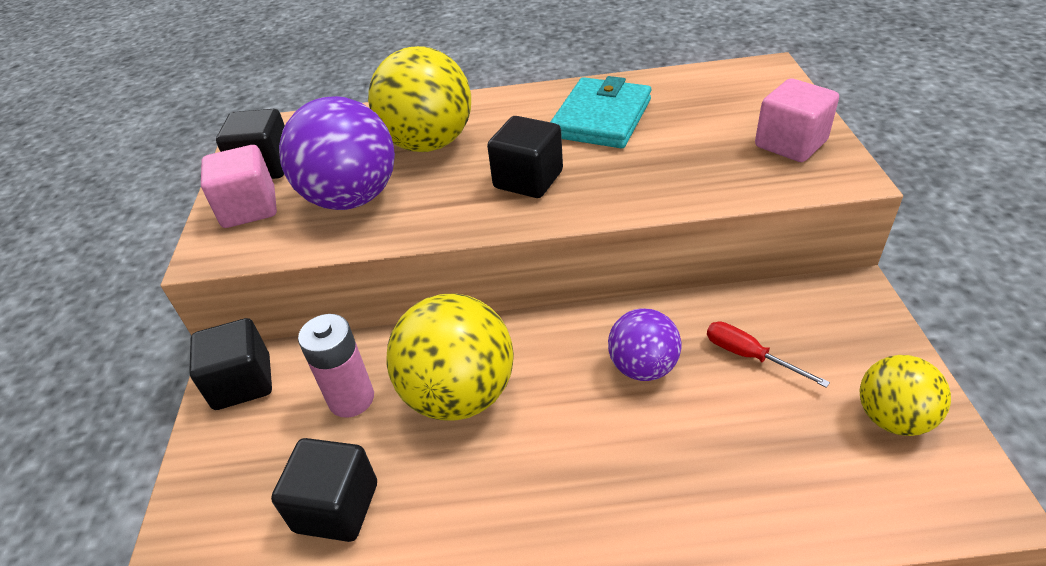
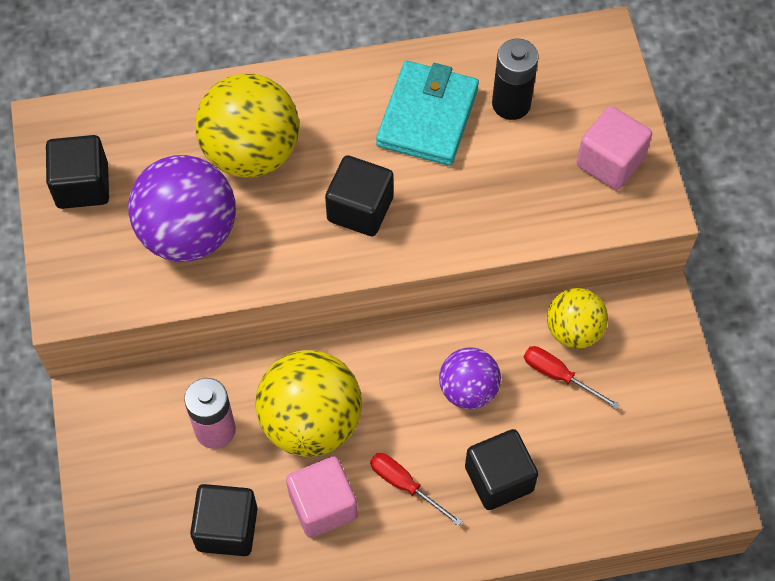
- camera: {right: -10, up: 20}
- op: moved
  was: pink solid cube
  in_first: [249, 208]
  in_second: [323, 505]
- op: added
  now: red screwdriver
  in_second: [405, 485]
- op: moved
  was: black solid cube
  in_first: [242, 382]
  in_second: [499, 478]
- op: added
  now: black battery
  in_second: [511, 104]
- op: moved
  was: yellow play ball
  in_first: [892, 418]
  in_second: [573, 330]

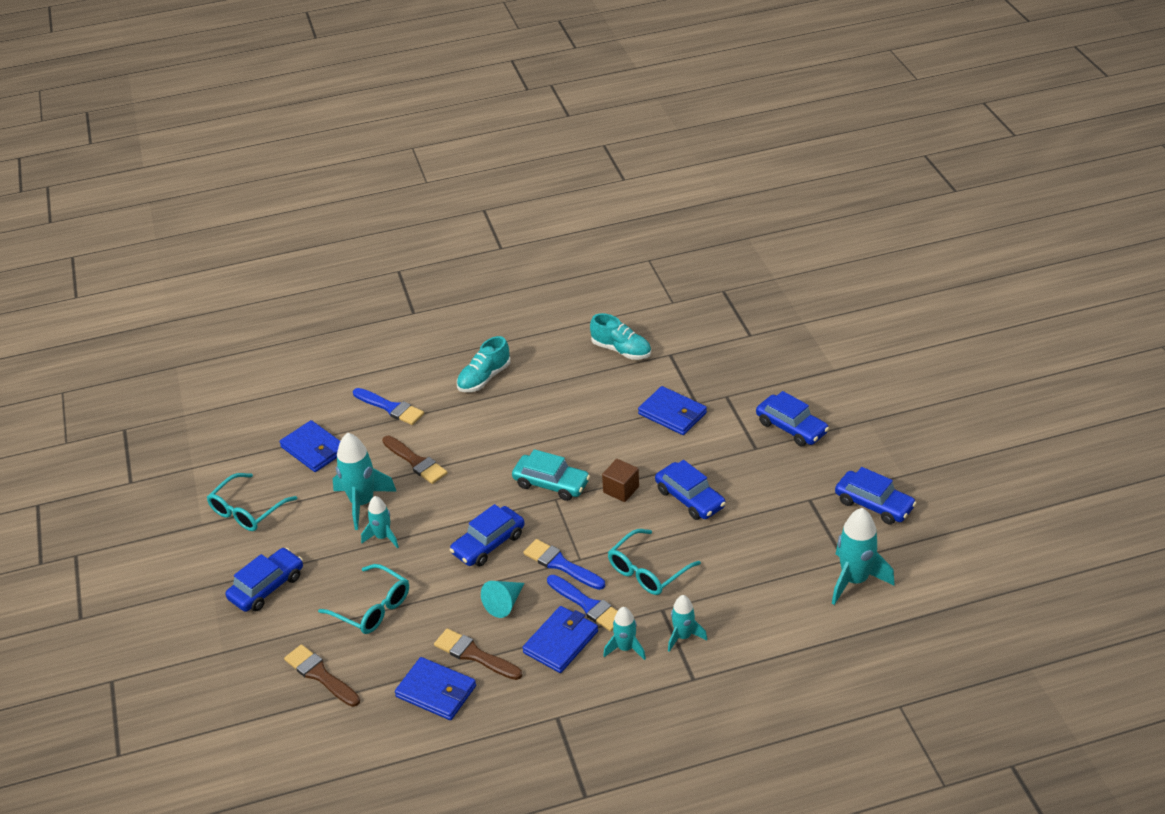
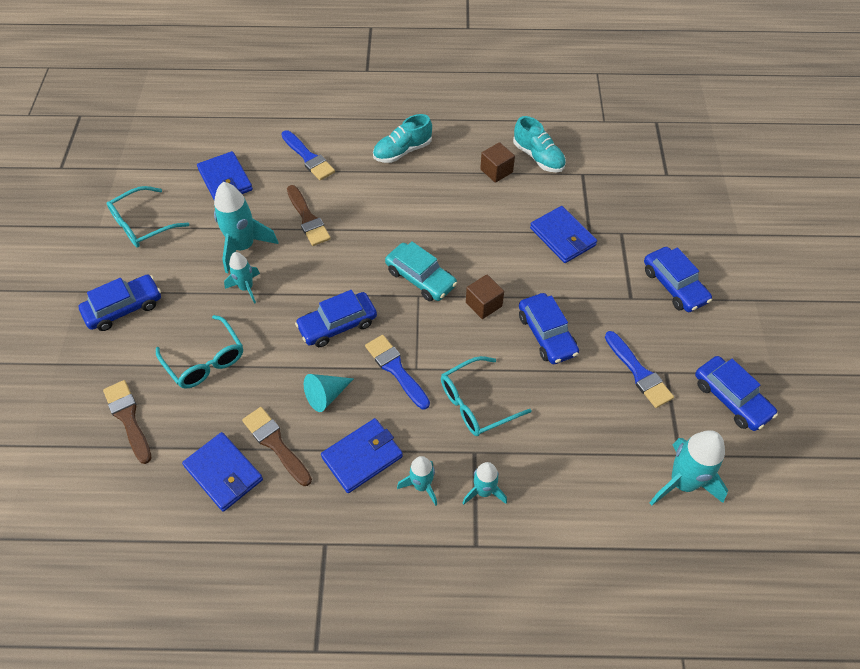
- camera: {right: 15, up: 15}
- op: added
  now: brown solid cube
  in_second: [496, 171]
- op: moved
  was: royal blue paint brush
  in_first: [588, 605]
  in_second: [639, 373]

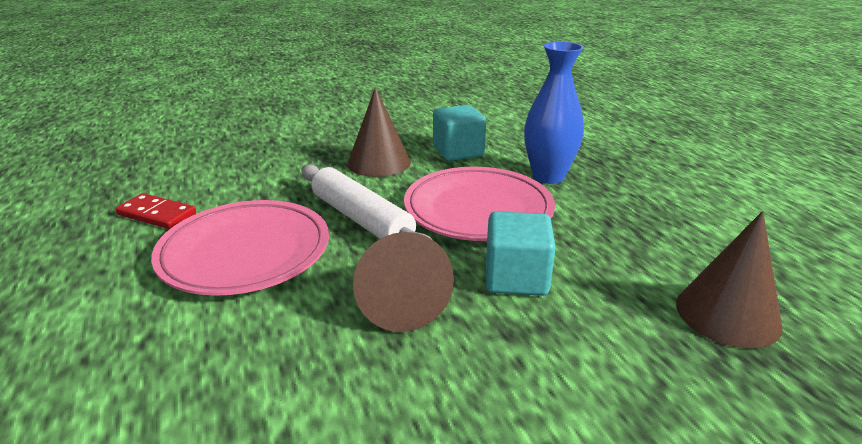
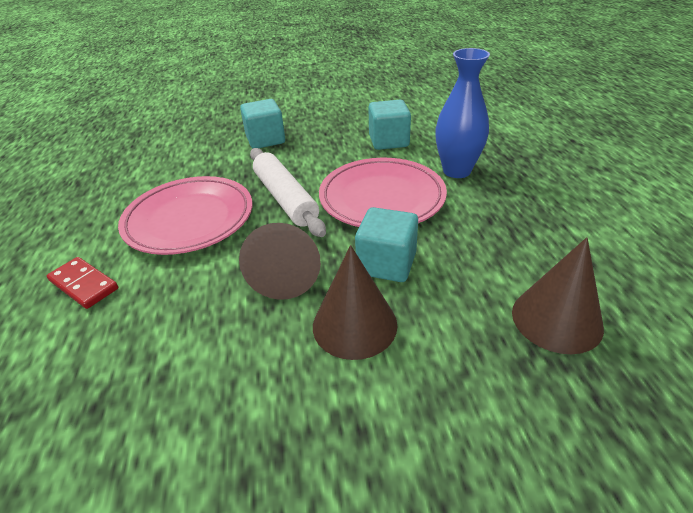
- camera: {right: 15, up: 10}
- op: moved
  was: red domino tile
  in_first: [157, 214]
  in_second: [84, 284]
- op: added
  now: aqua solid cube
  in_second: [265, 140]
- op: moved
  was: brown solid cone
  in_first: [379, 162]
  in_second: [354, 325]

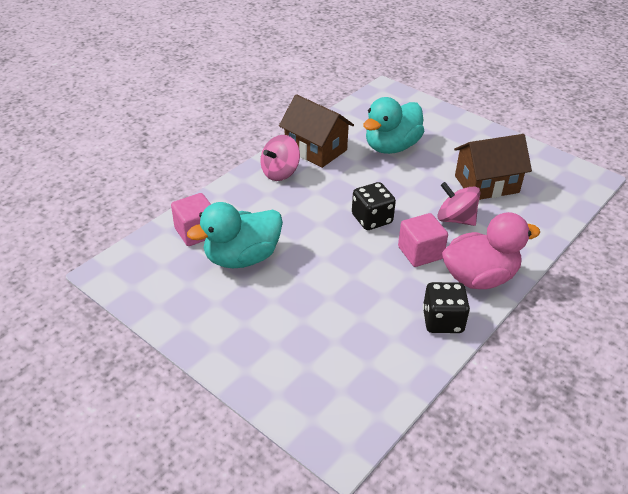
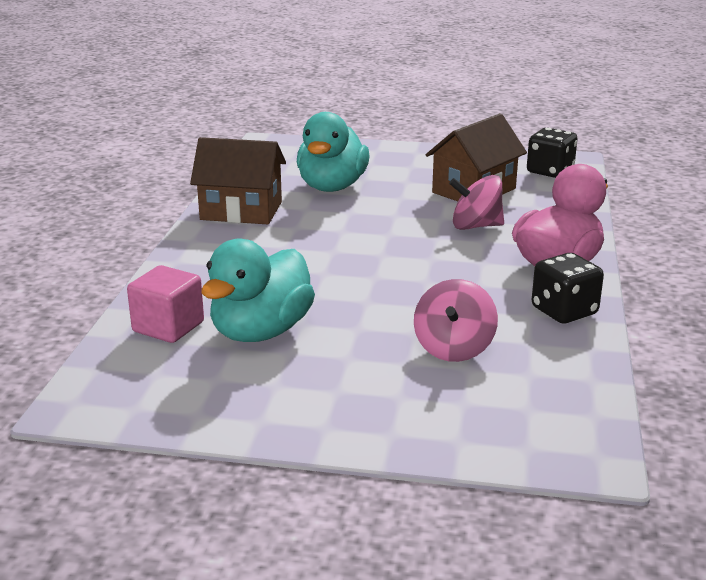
- camera: {right: -30, up: -15}
- op: moved
  was: pink spinning top
  in_first: [280, 172]
  in_second: [453, 348]
- op: moved
  was: black dice
  in_first: [372, 219]
  in_second: [550, 171]
- op: removed
  was: pink solid cube
  in_first: [420, 253]

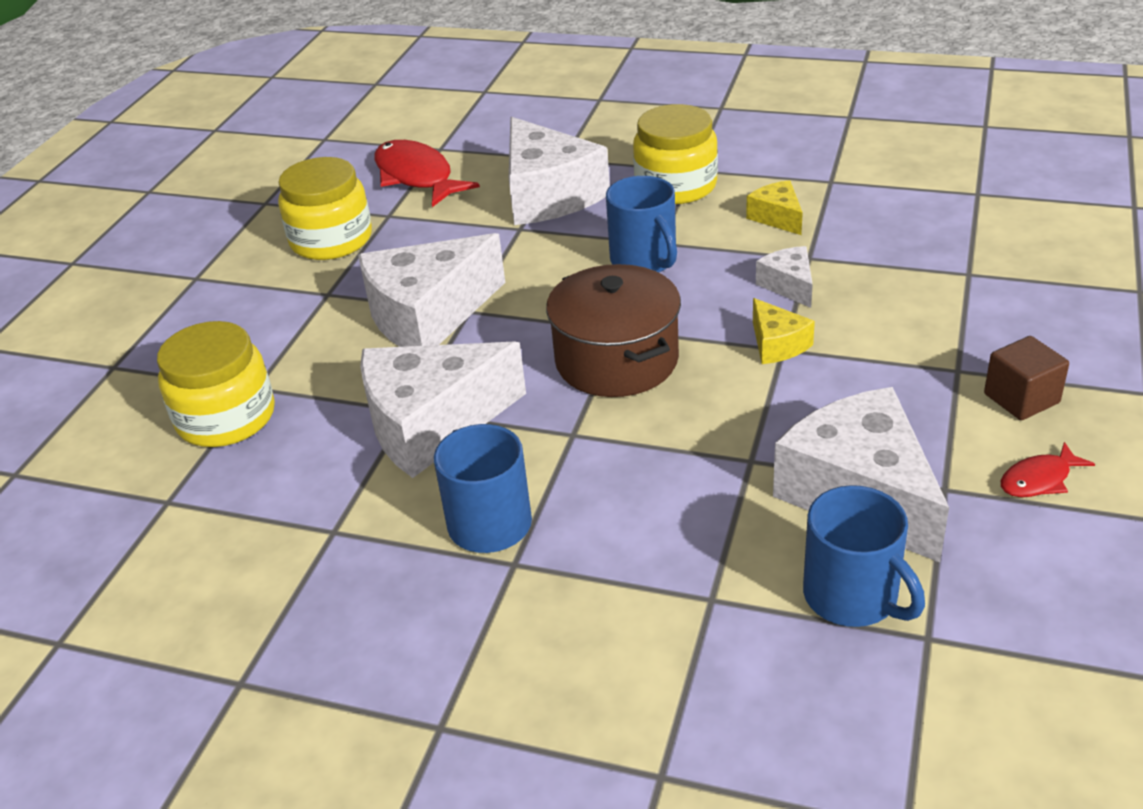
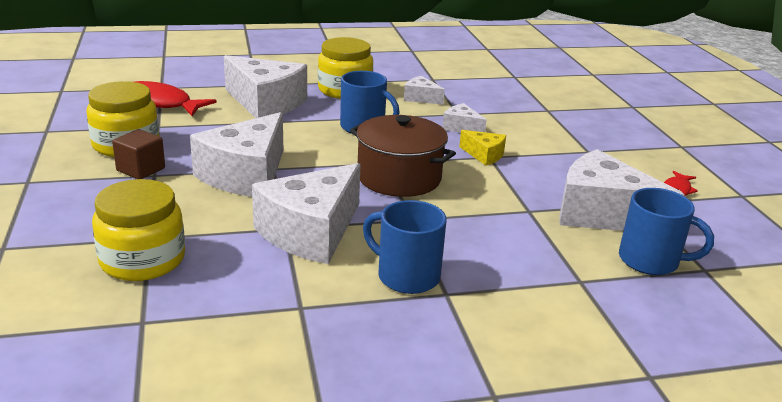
- camera: {right: -35, up: -10}
- op: moved
  was: brown solid cube
  in_first: [1021, 398]
  in_second: [141, 169]
- op: recoloured
  was: yellow cheese
  now: white cheese
  in_first: [777, 217]
  in_second: [421, 98]

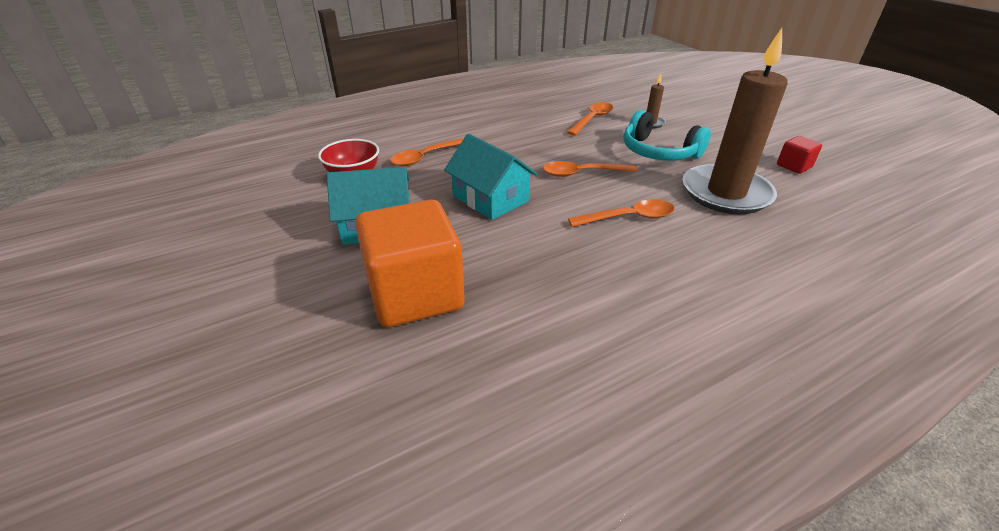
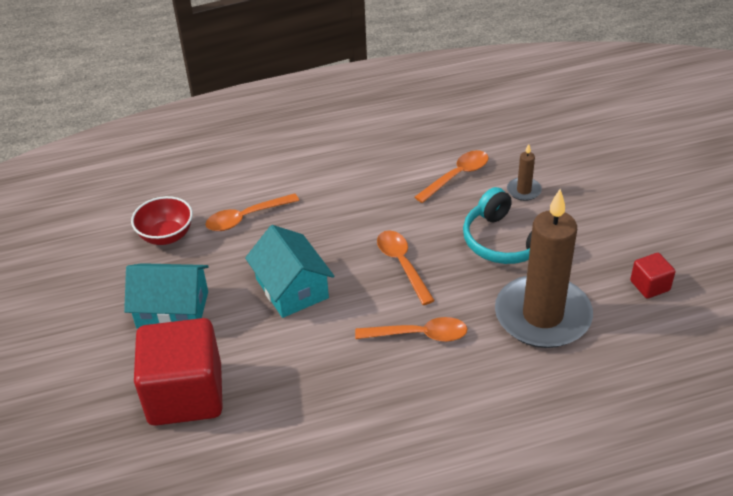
- camera: {right: 15, up: 5}
- op: recoloured
  was: orange-coloured solid cube
  now: red solid cube
  in_first: [415, 294]
  in_second: [185, 394]
- op: turned
  was: orange-coloured spoon
  in_first: [582, 173]
  in_second: [402, 265]
  clockwise: 60

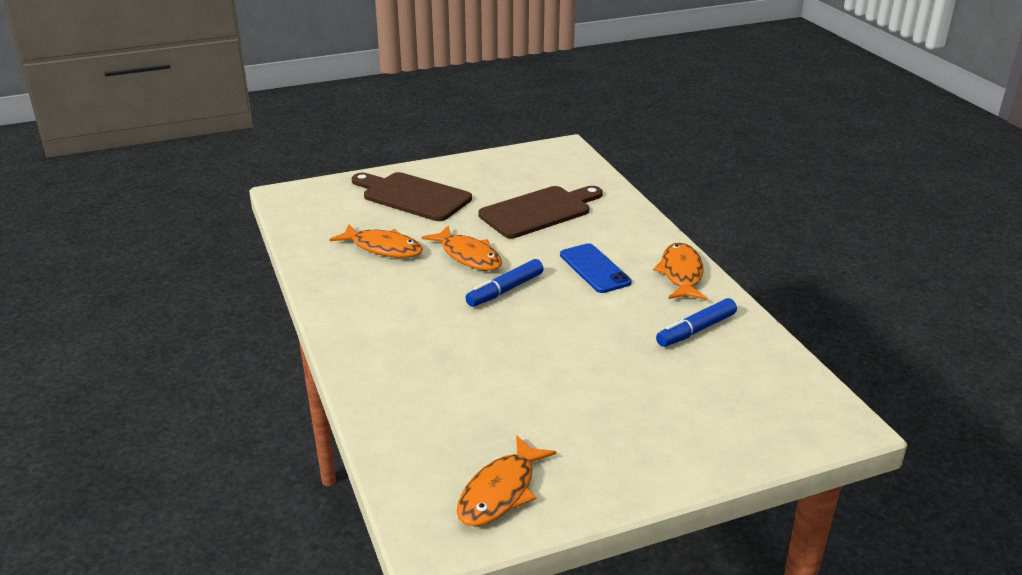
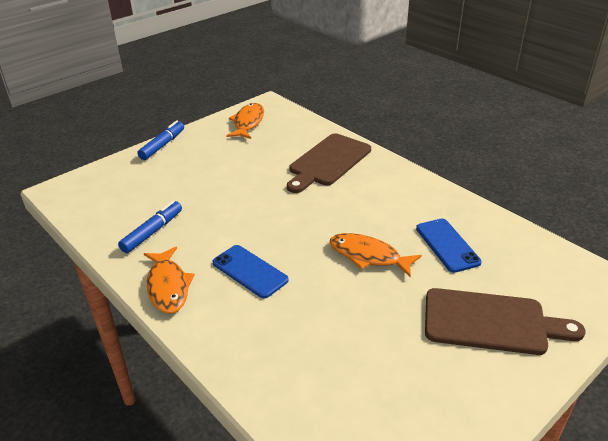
- camera: {right: 160, up: 5}
- op: moved
  was: royal blue felt pen
  in_first: [505, 290]
  in_second: [162, 145]
- op: moved
  was: brown bread board
  in_first: [539, 211]
  in_second: [328, 162]
- op: replaced
  was: orange-coloured toy fish
  now: royal blue smartphone
  in_first: [383, 248]
  in_second: [447, 245]

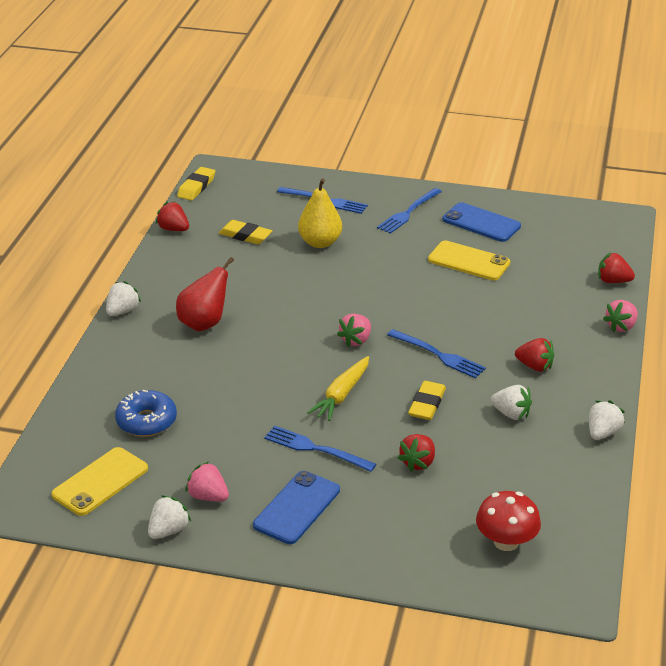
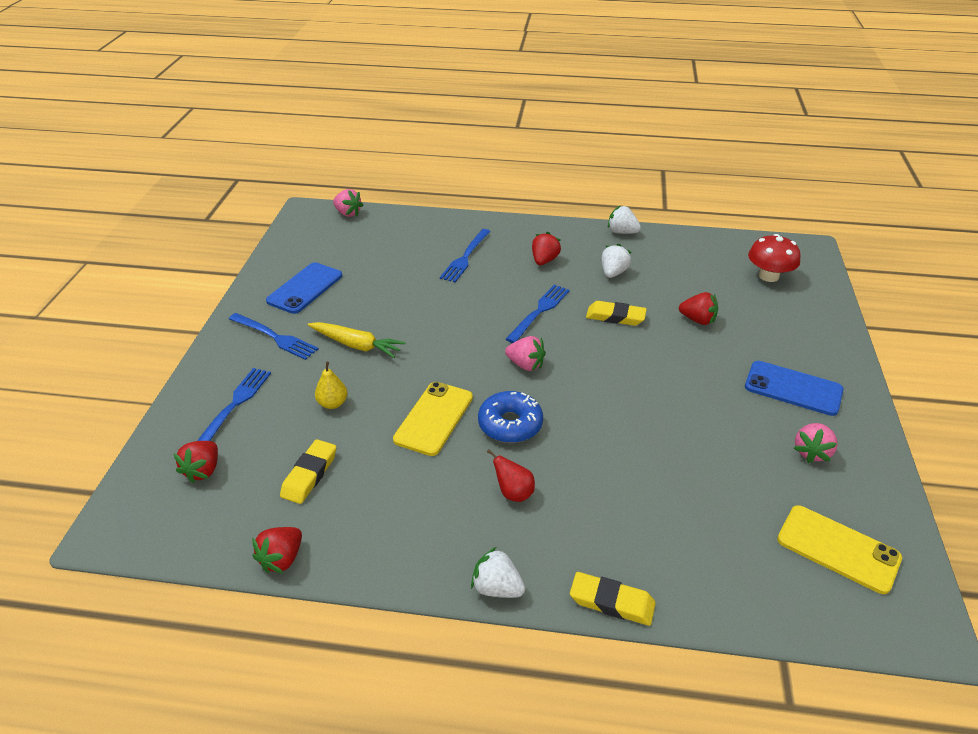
- camera: {right: -95, up: 5}
- op: moved
  was: red strawberry
  in_first: [613, 281]
  in_second: [203, 470]
- op: moved
  was: yellow root vegetable
  in_first: [341, 395]
  in_second: [356, 345]
- op: resized
  was: yellow pear
  in_first: [320, 242]
  in_second: [333, 403]
  ratio: 0.59
- op: moved
  was: pink strawberry
  in_first: [621, 326]
  in_second: [348, 213]
- op: moved
  was: yellow smartphone
  in_first: [469, 261]
  in_second: [433, 418]
- op: moved
  was: royal blue table fork
  in_first: [315, 449]
  in_second: [465, 257]
- op: moved
  was: royal blue glazed donut
  in_first: [146, 421]
  in_second: [510, 424]
- op: resized
  was: red pear
  in_first: [204, 323]
  in_second: [513, 493]
  ratio: 0.59
- op: moved
  was: yellow eraser
  in_first: [196, 187]
  in_second: [612, 602]
- op: removed
  was: white strawberry
  in_first: [168, 530]

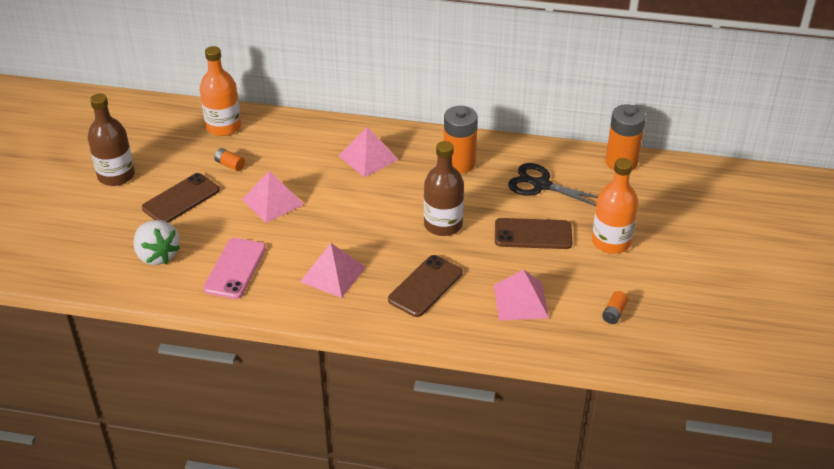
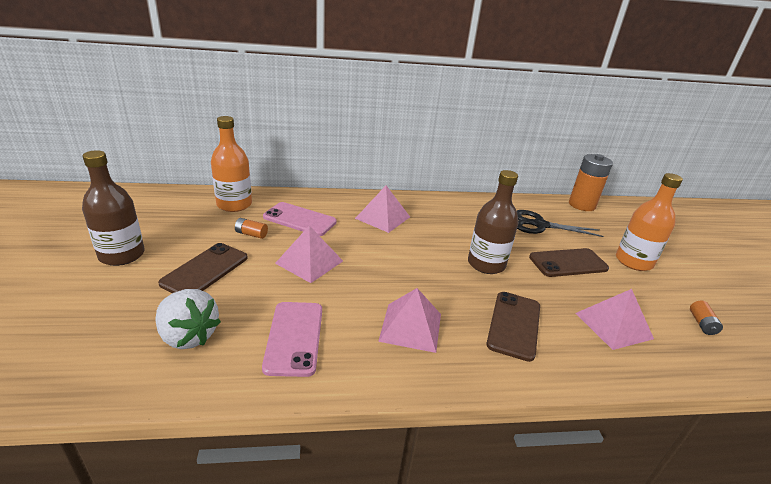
- camera: {right: -20, up: -10}
- op: added
  now: pink smartphone
  in_second: [299, 219]
- op: removed
  was: orange-coloured battery
  in_first: [459, 163]

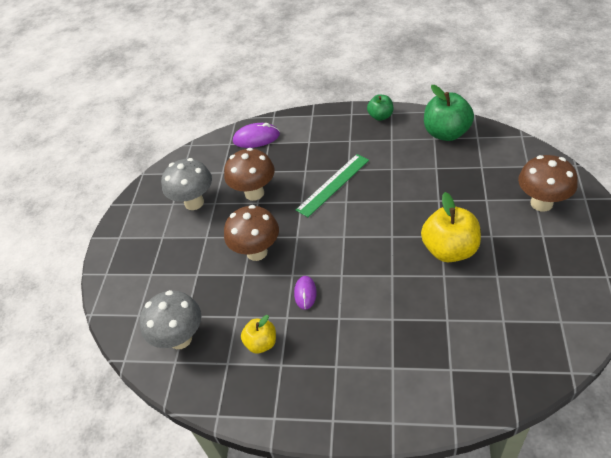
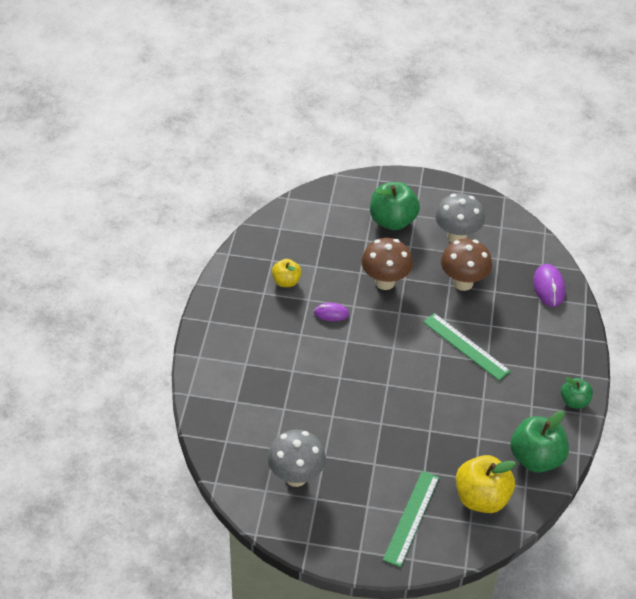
- camera: {right: 85, up: 0}
- op: moved
  was: gray toadstool
  in_first: [180, 338]
  in_second: [296, 477]
- op: added
  now: emerald apple
  in_second: [392, 221]
- op: replaced
  was: brown toadstool
  now: emerald straightedge
  in_first: [541, 203]
  in_second: [411, 518]
- op: moved
  was: yellow apple
  in_first: [449, 250]
  in_second: [481, 498]

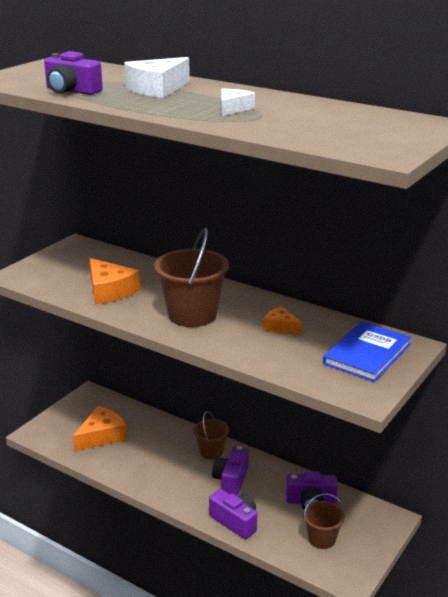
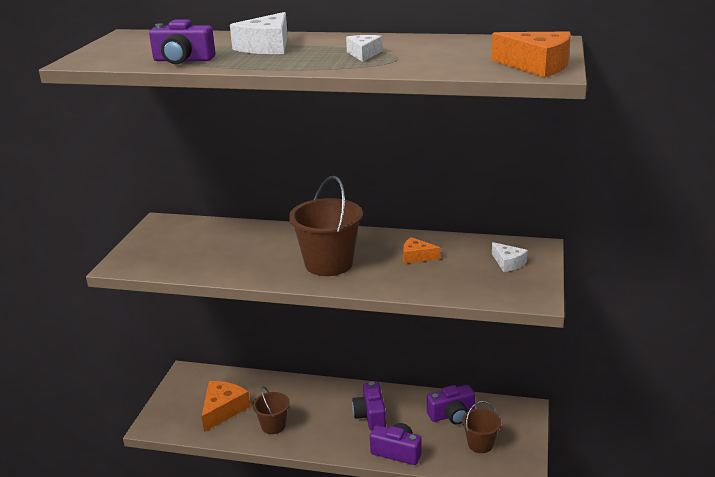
- camera: {right: -20, up: 0}
- op: moved
  was: brown sand bucket
  in_first: [211, 451]
  in_second: [273, 426]
- op: moved
  was: orange-coloured cheese
  in_first: [110, 291]
  in_second: [537, 65]
- op: replaced
  was: royal blue book
  now: white cheese
  in_first: [367, 354]
  in_second: [508, 263]

